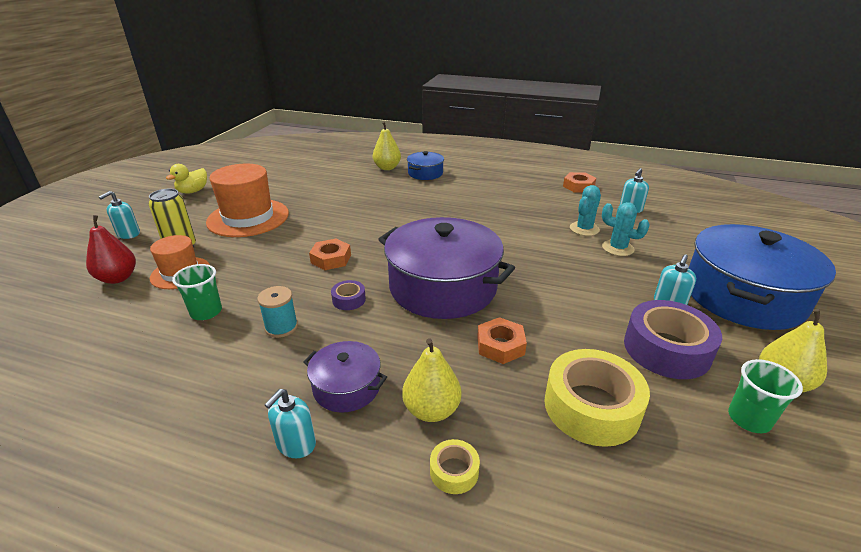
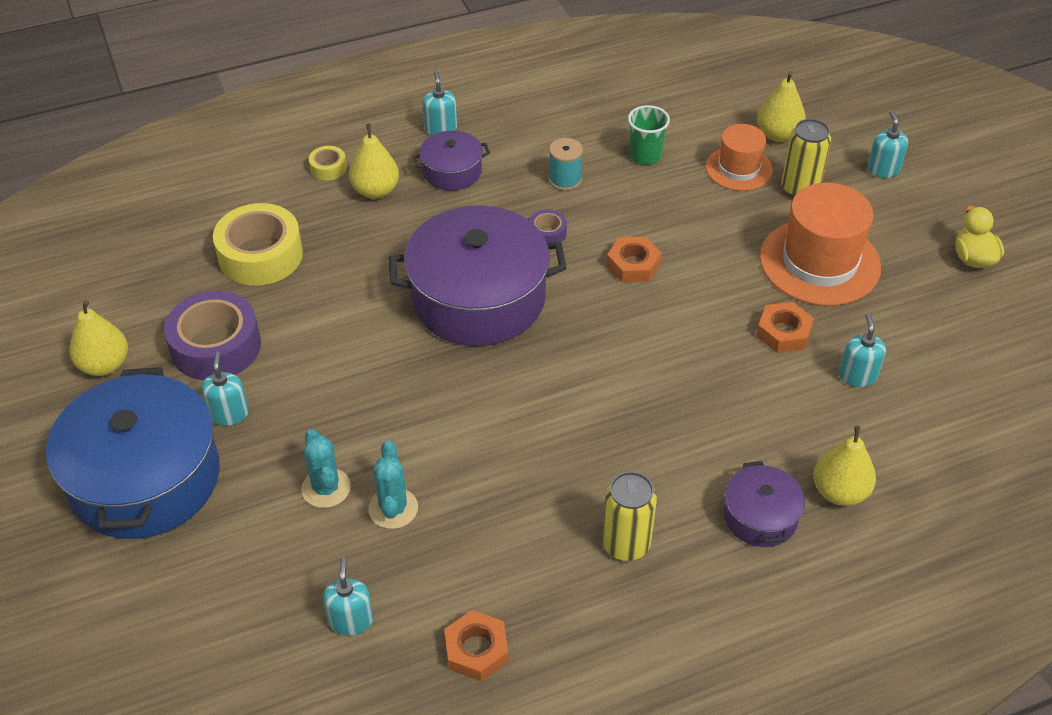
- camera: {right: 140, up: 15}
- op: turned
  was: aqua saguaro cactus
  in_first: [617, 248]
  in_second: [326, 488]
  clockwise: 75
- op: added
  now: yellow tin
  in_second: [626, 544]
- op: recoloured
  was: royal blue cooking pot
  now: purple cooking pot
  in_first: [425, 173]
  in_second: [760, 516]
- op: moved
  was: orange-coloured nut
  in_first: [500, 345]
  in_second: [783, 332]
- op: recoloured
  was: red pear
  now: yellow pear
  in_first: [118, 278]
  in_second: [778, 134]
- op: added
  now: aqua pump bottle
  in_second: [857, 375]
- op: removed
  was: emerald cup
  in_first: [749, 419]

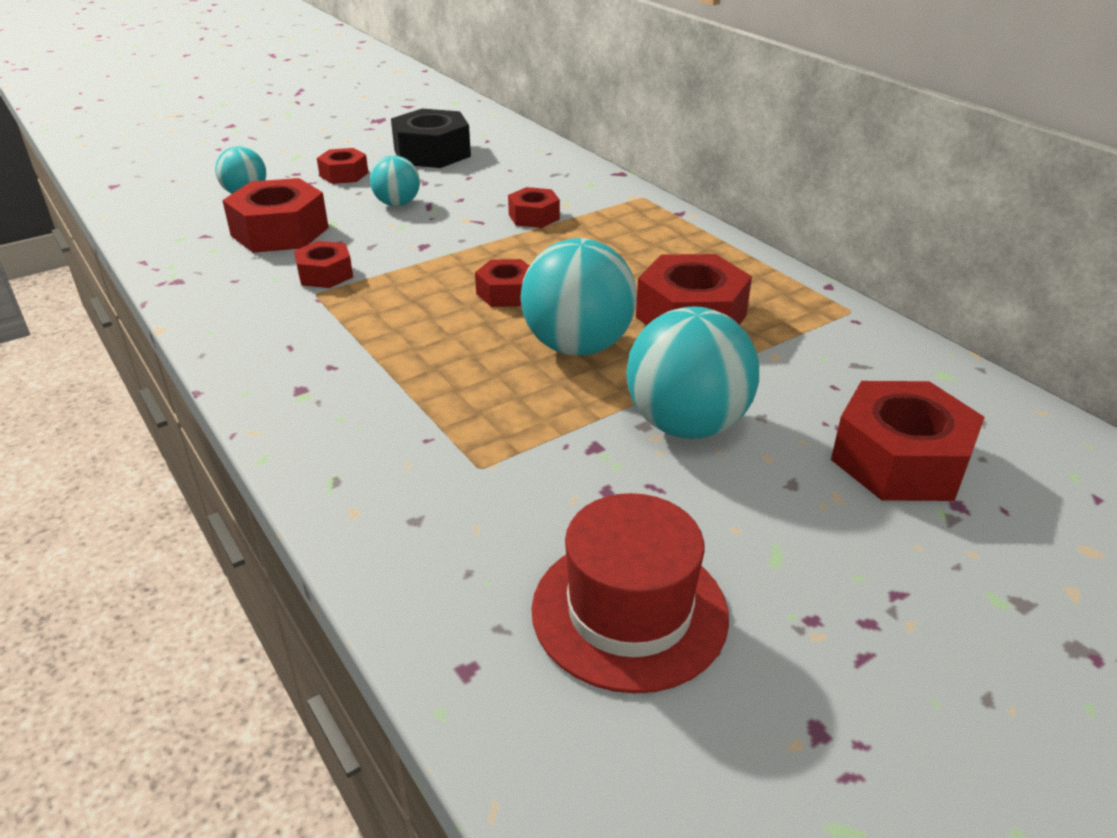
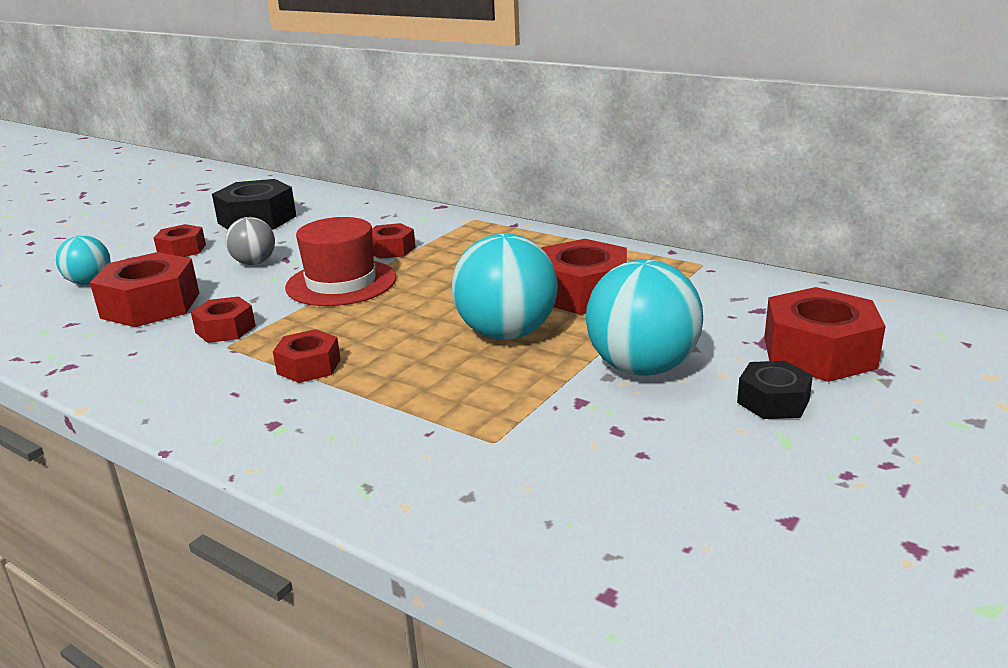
- camera: {right: -20, up: -10}
- op: recoloured
  was: aqua play ball
  now: gray play ball
  in_first: [397, 204]
  in_second: [254, 263]
- op: moved
  was: red nut
  in_first: [506, 293]
  in_second: [309, 366]
- op: moved
  was: red tall hat
  in_first: [629, 611]
  in_second: [341, 283]
- op: added
  now: black nut
  in_second: [773, 401]

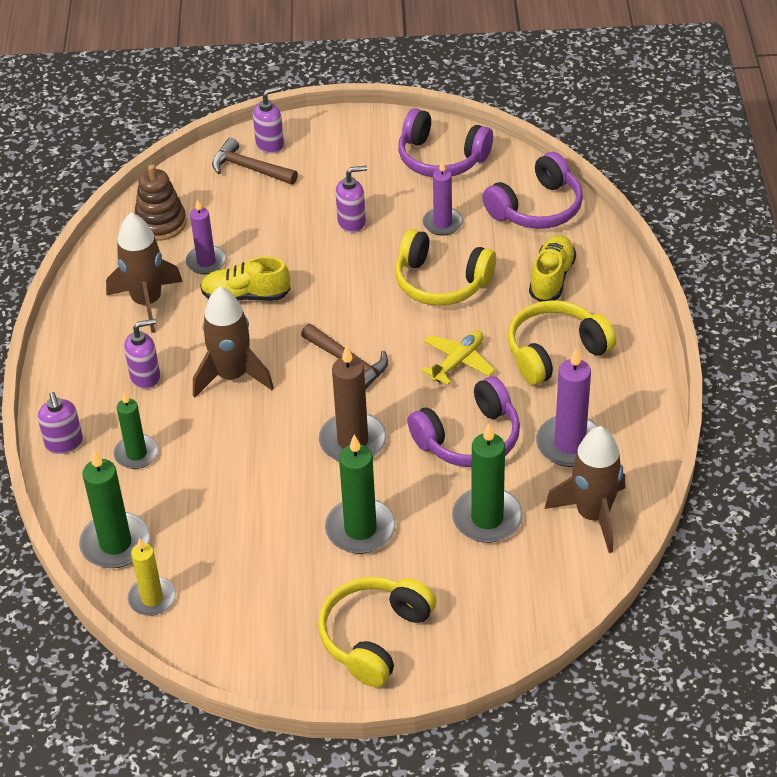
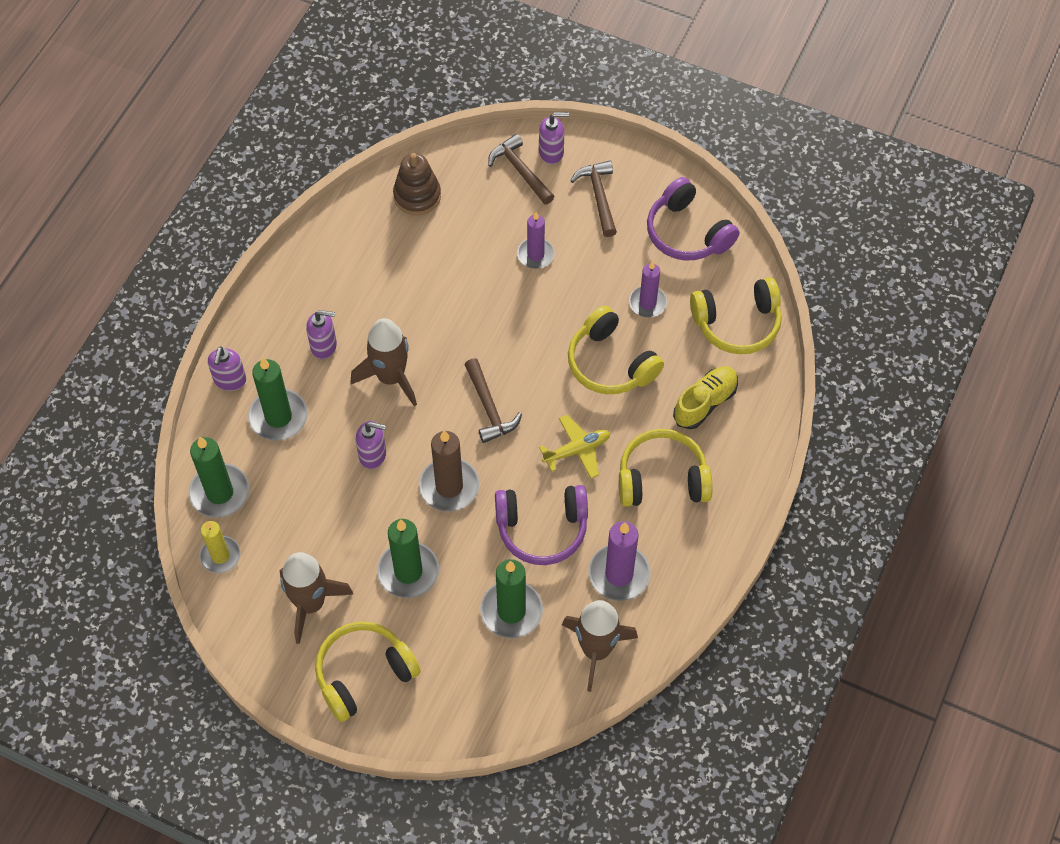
- camera: {right: 25, up: 15}
- op: resized
  was: emerald candle
  in_first: [136, 454]
  in_second: [278, 417]
  ratio: 1.51
- op: moved
  was: brown spaceship
  in_first: [147, 302]
  in_second: [310, 603]
- op: moved
  was: purple pump bottle
  in_first: [352, 222]
  in_second: [373, 455]
- op: moved
  was: purple candle
  in_first: [206, 262]
  in_second: [535, 255]
- op: added
  now: brown hammer
  in_second: [599, 197]
- op: recoloured
  was: purple headset
  now: yellow headset
  in_first: [537, 208]
  in_second: [737, 323]
- op: removed
  was: yellow shoe
  in_first: [246, 296]

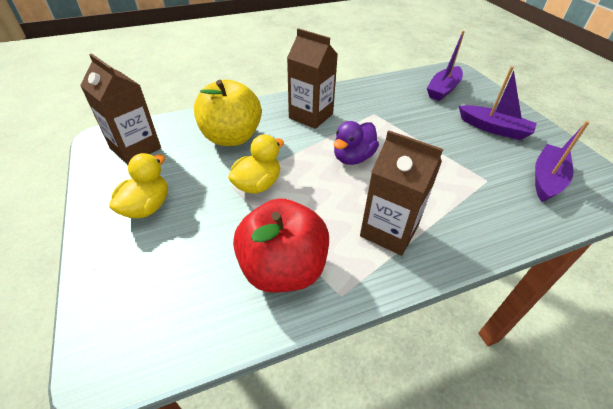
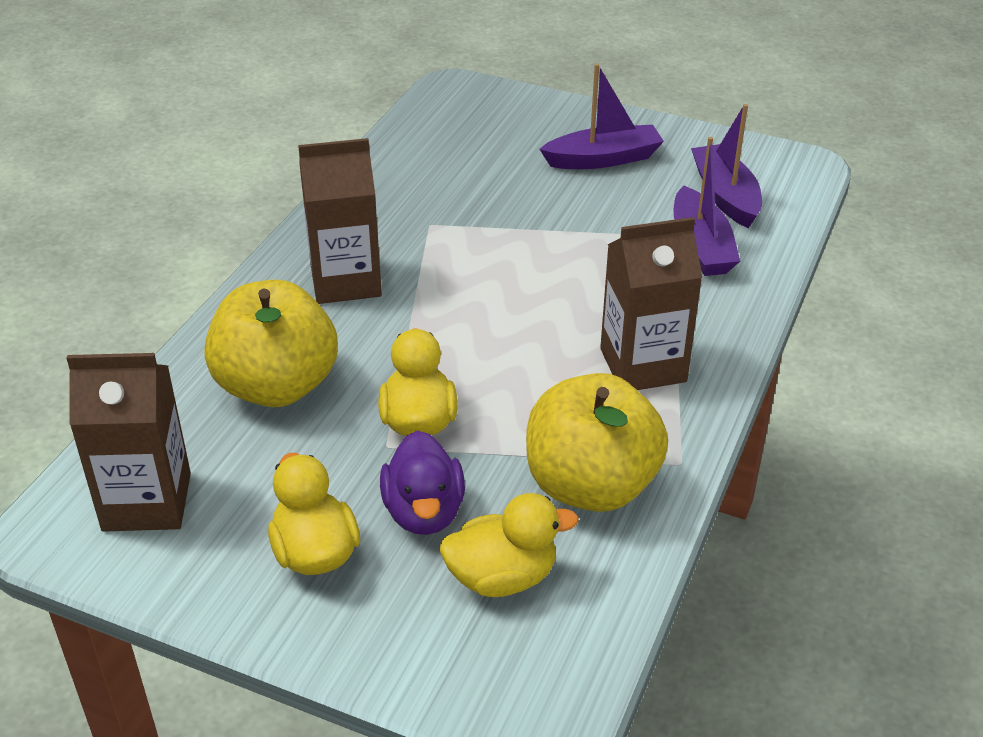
- camera: {right: -45, up: -5}
- op: moved
  was: purple rubber duck
  in_first: [353, 158]
  in_second: [424, 512]
- op: added
  now: yellow rubber duck
  in_second: [502, 577]
- op: recoloured
  was: red apple
  now: yellow apple
  in_first: [283, 269]
  in_second: [591, 485]
- op: moved
  was: purple sailboat
  in_first: [443, 89]
  in_second: [701, 246]

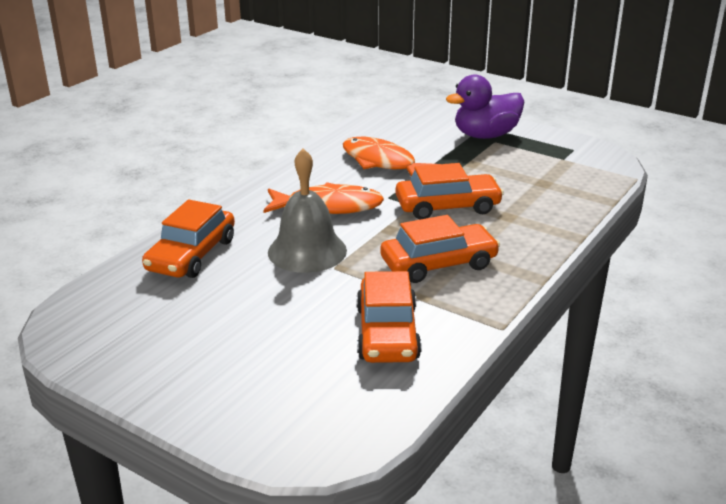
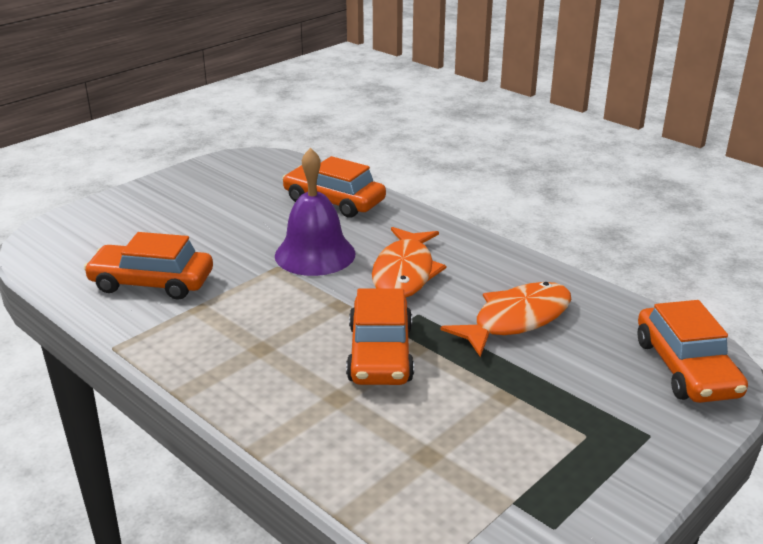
- camera: {right: 100, up: 0}
- op: recoloured
  was: gray hand bell
  now: purple hand bell
  in_first: [307, 251]
  in_second: [315, 254]
- op: moved
  was: orange-coloured toy car
  in_first: [439, 264]
  in_second: [686, 368]
- op: removed
  was: purple rubber duck
  in_first: [485, 135]

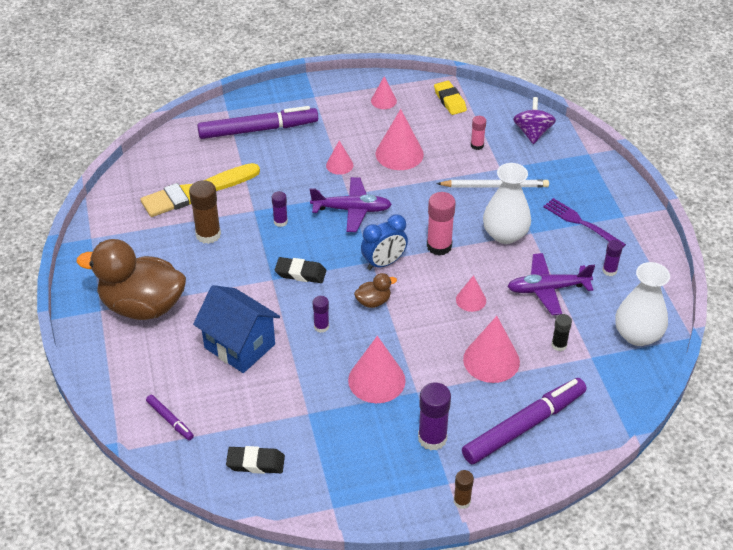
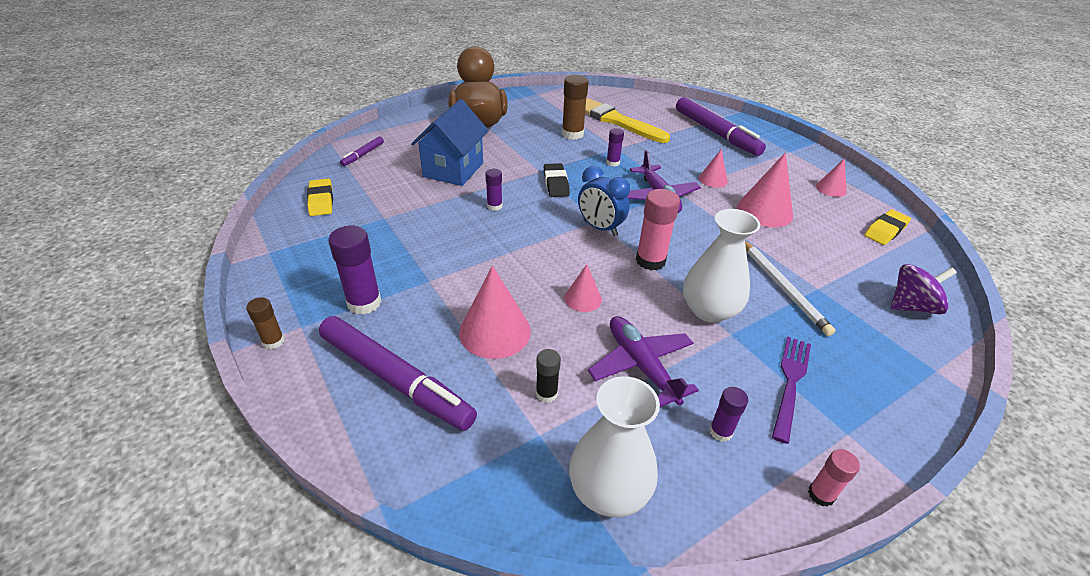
- camera: {right: 70, up: -5}
- op: recoloured
  was: black eraser
  now: yellow eraser
  in_first: [255, 463]
  in_second: [321, 201]
- op: moved
  was: pink stick of glue
  in_first: [477, 145]
  in_second: [821, 494]
- op: removed
  was: pink solid cone
  in_first: [376, 380]
- op: removed
  was: brown rubber duck
  in_first: [373, 301]

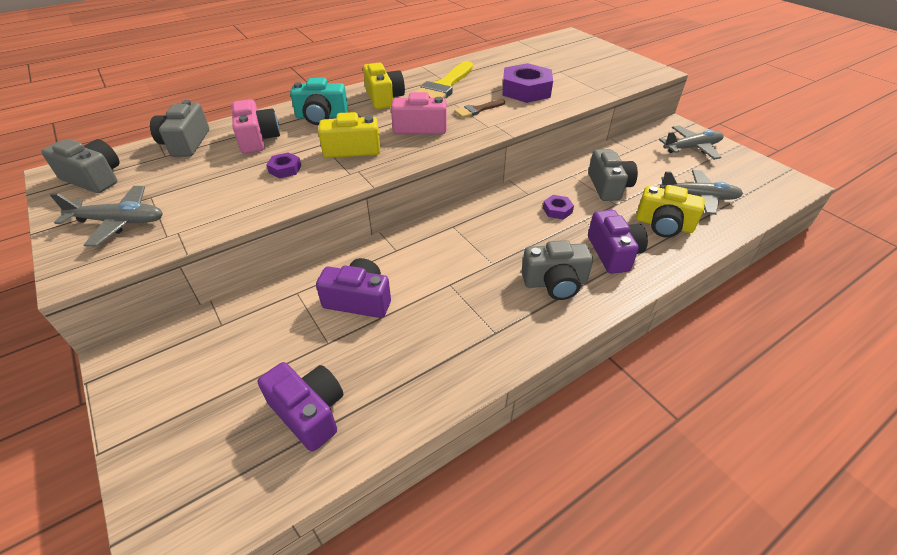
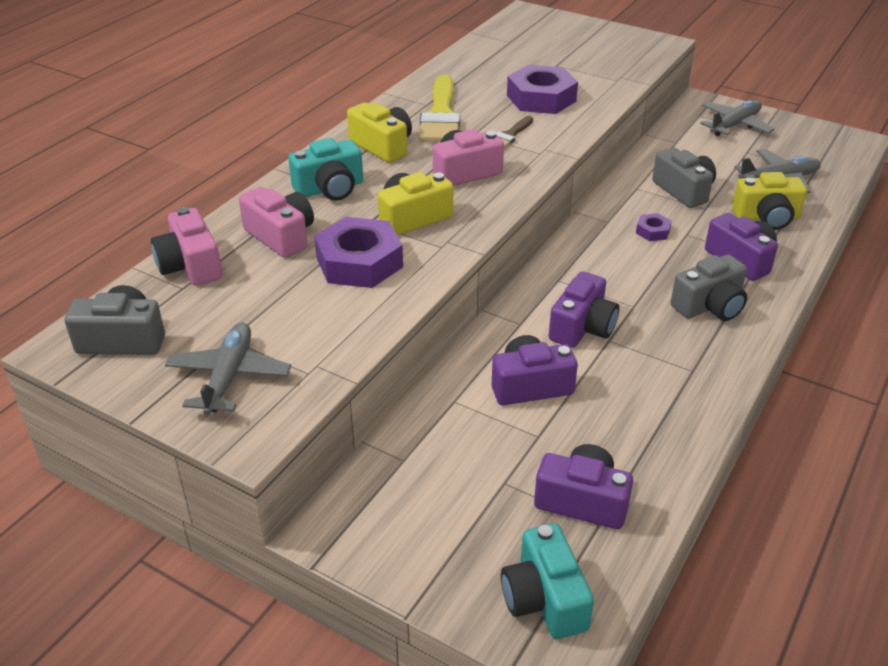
- camera: {right: -25, up: -5}
- op: recoloured
  was: gray photo camera
  now: pink photo camera
  in_first: [185, 143]
  in_second: [190, 266]
- op: turned
  was: gray aeroplane
  in_first: [119, 222]
  in_second: [229, 376]
  clockwise: -60
- op: resized
  was: purple nut
  in_first: [285, 169]
  in_second: [359, 262]
  ratio: 2.12
- op: added
  now: aqua photo camera
  in_second: [544, 599]
- op: added
  now: purple photo camera
  in_second: [582, 327]

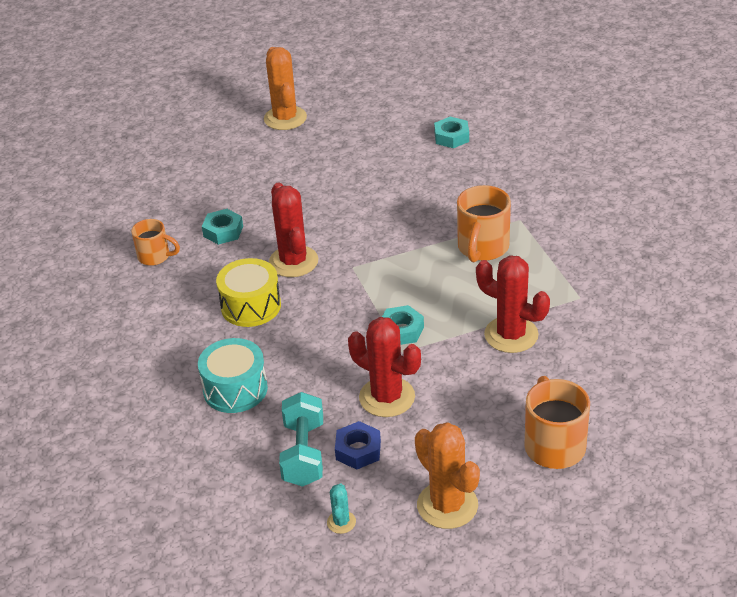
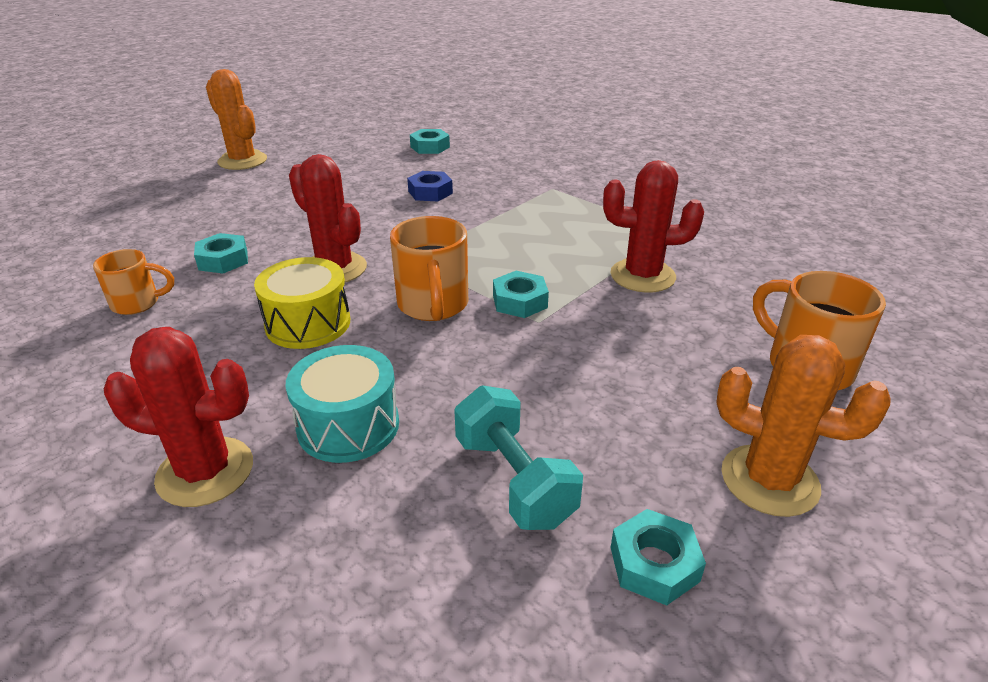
- camera: {right: -30, up: -5}
- op: moved
  was: red saguaro cactus
  in_first: [387, 397]
  in_second: [205, 472]
- op: moved
  was: orange-coloured tea mug
  in_first: [482, 248]
  in_second: [433, 305]
- op: moved
  was: royal blue nut
  in_first: [358, 450]
  in_second: [430, 192]
- op: replaced
  was: aqua saguaro cactus
  now: aqua nut
  in_first: [341, 522]
  in_second: [654, 564]

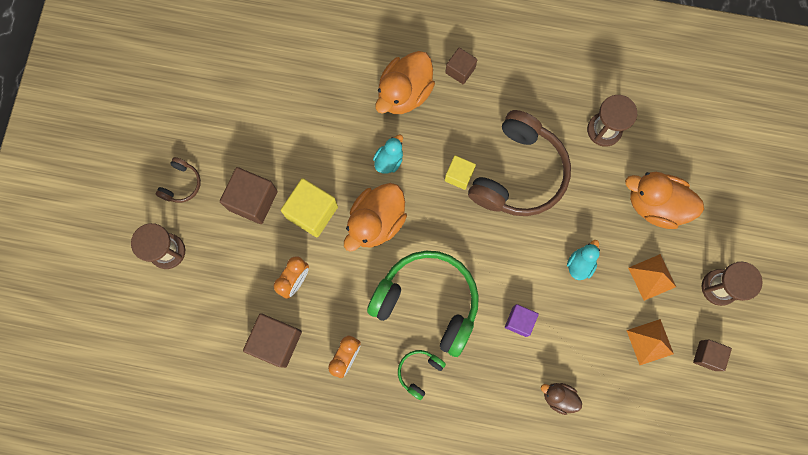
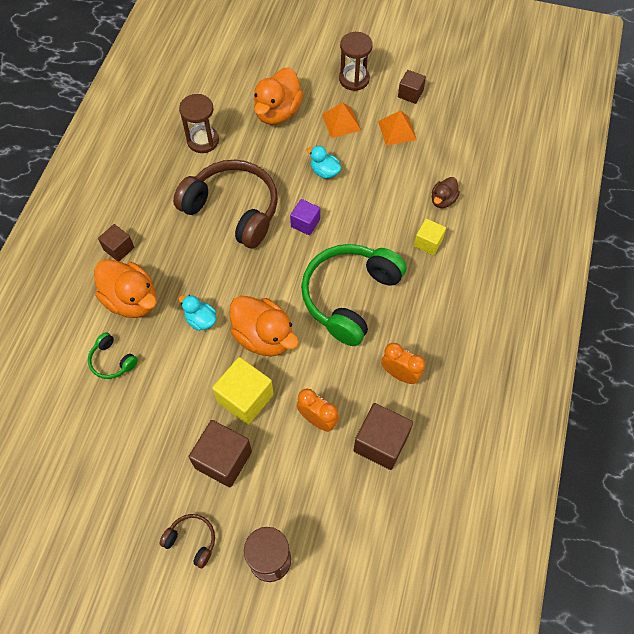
- camera: {right: -85, up: -15}
- op: moved
  was: emerald headset
  in_first: [419, 372]
  in_second: [112, 361]
- op: moved
  was: purple solid cube
  in_first: [519, 321]
  in_second: [305, 223]
- op: moved
  was: yellow solid cube
  in_first: [459, 175]
  in_second: [428, 243]

